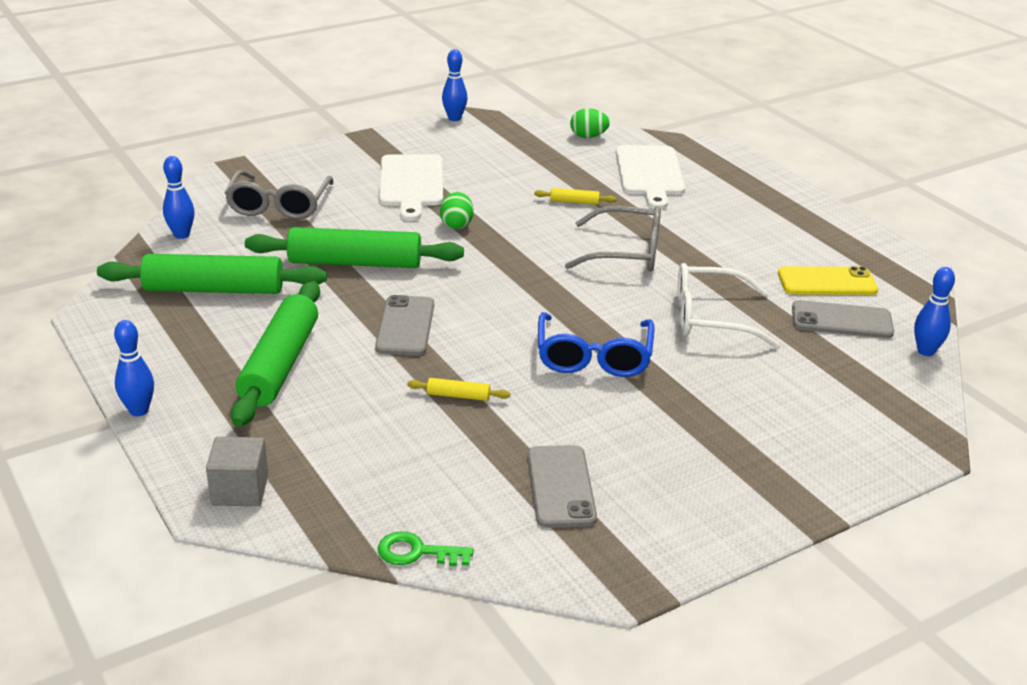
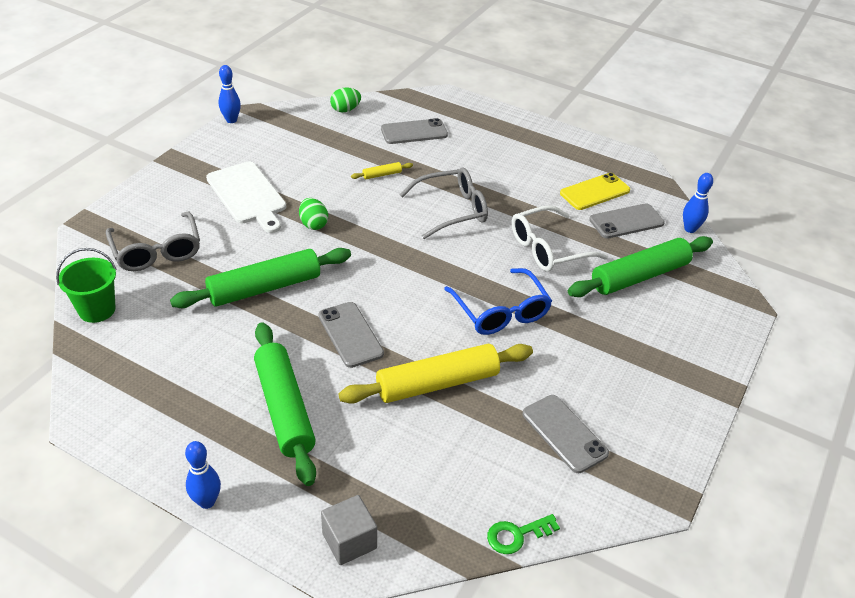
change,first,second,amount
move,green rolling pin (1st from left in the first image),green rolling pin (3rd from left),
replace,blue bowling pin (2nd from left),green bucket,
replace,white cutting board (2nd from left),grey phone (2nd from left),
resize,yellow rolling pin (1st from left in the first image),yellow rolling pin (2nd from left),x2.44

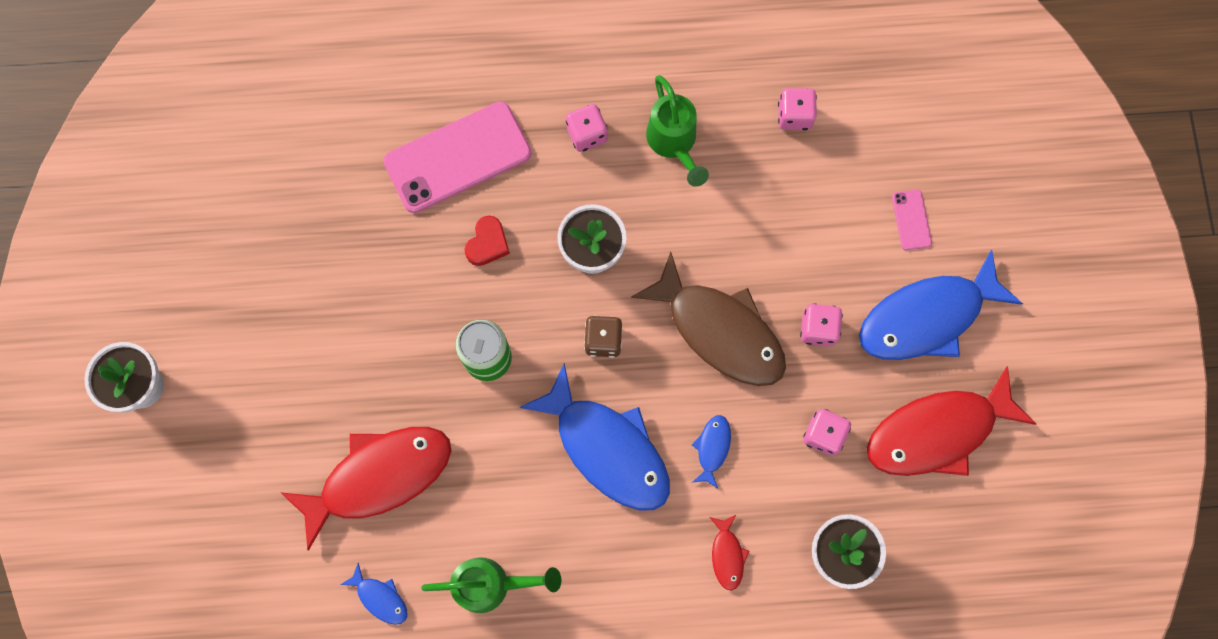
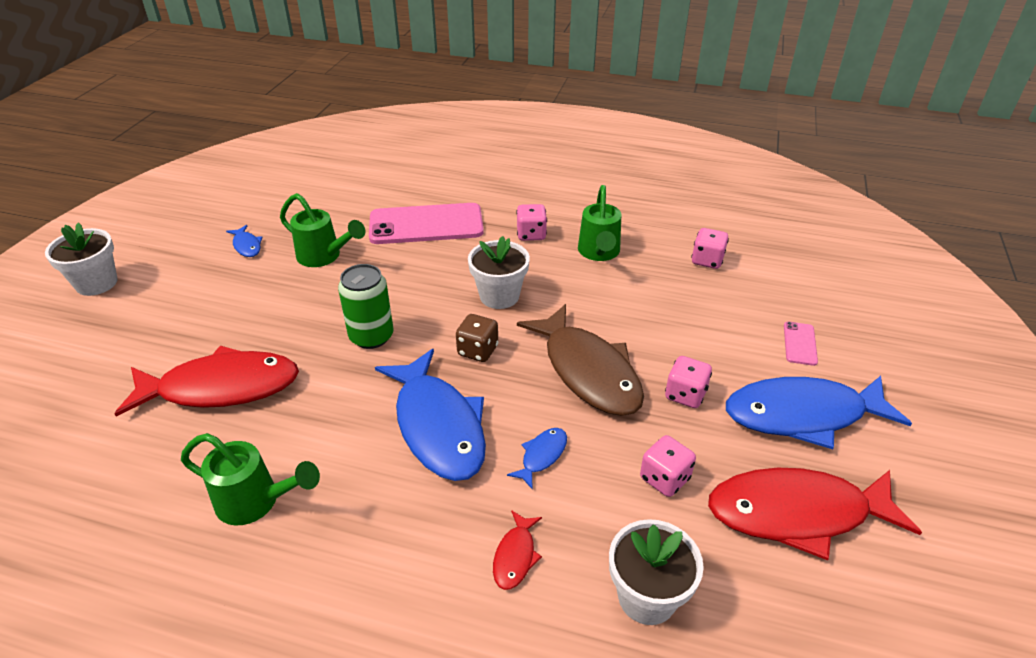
change,first,second,amount
delete,red heart,,
insert,,green watering can (2nd from left),
move,blue fish (1st from left),,

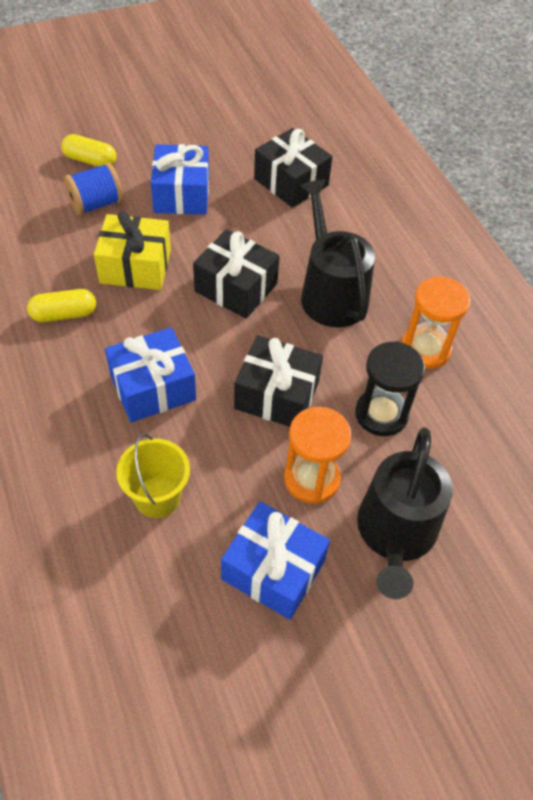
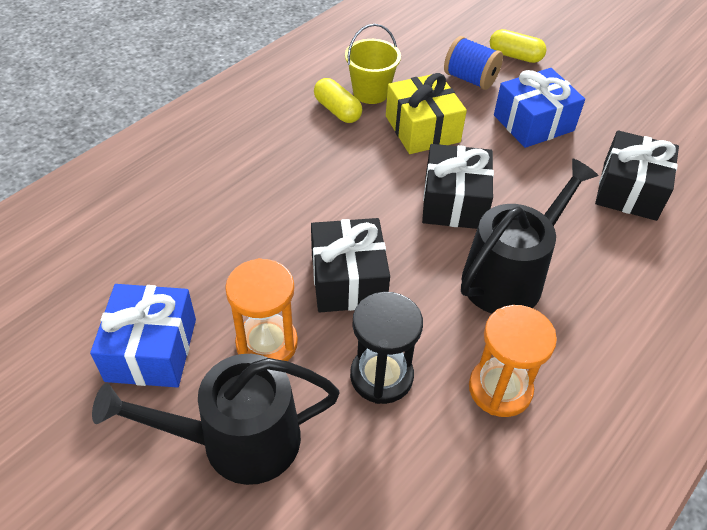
change,first,second,amount
delete,blue gift (1st from left),,
move,yellow bucket,,
rotate,yellow capsule (2nd from left),,60 degrees counterclockwise

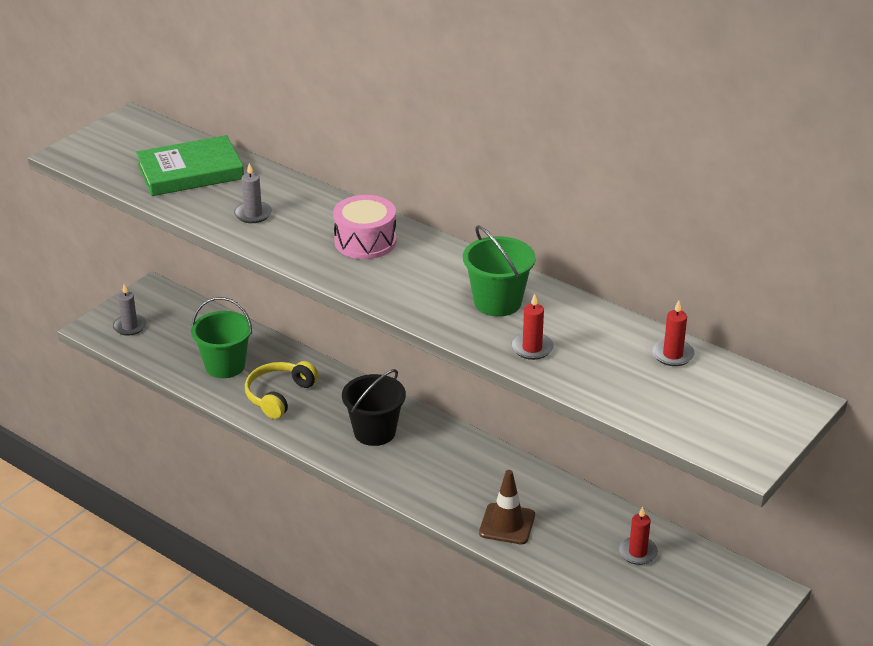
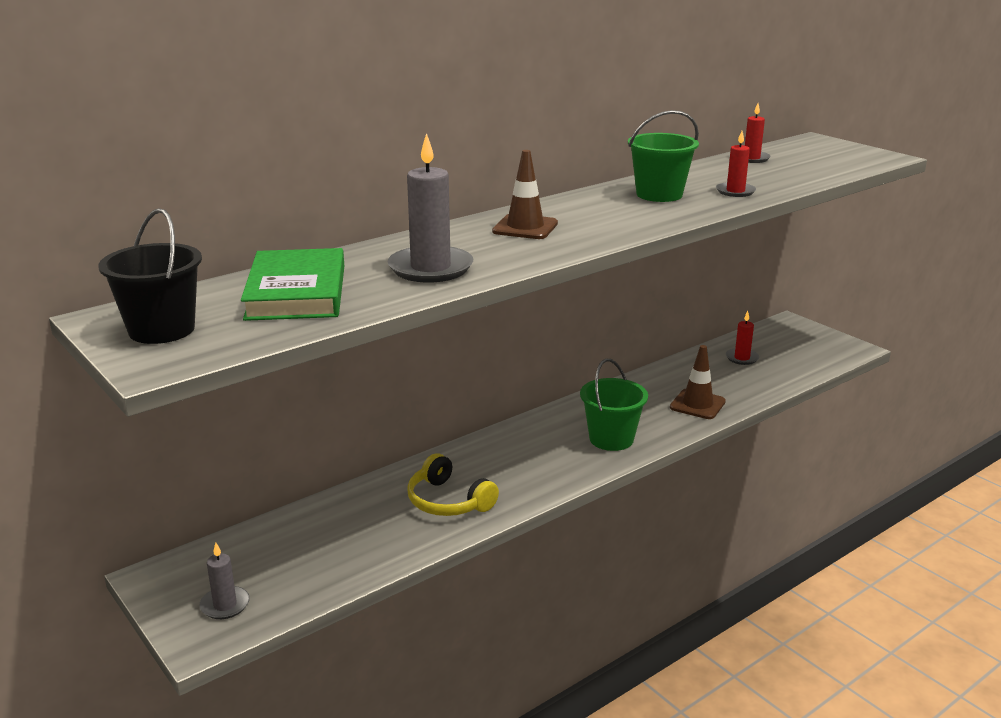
change,first,second,amount
move,green bucket (1st from left),,
move,black bucket,,
replace,pink drum,brown traffic cone (1st from left),
resize,grey candle (2nd from left),,x1.79

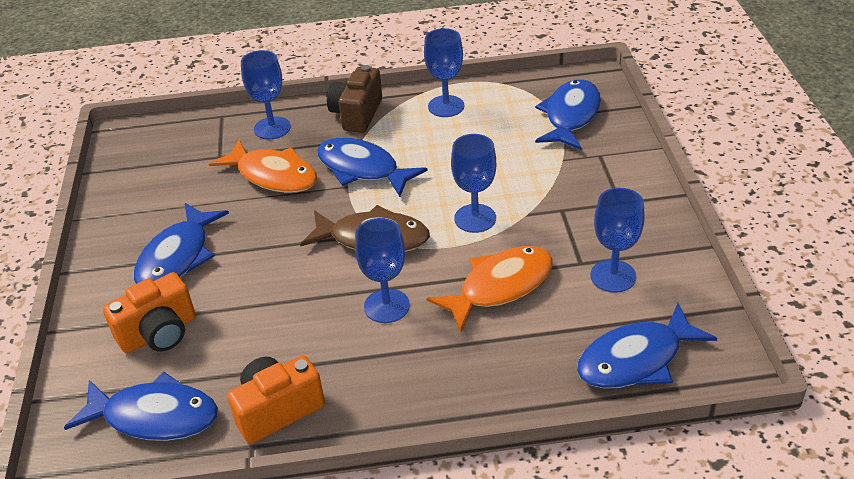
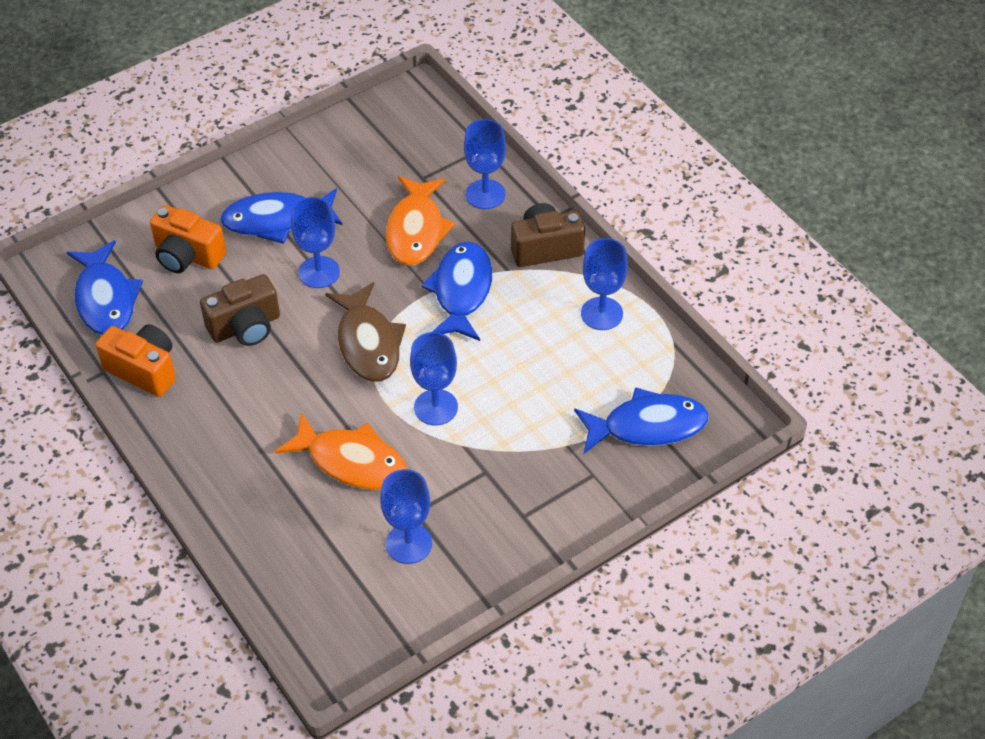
change,first,second,amount
delete,blue fish (5th from left),,
insert,,brown camera (1st from left),
move,blue goblet (2nd from left in the first image),blue goblet (1st from left),

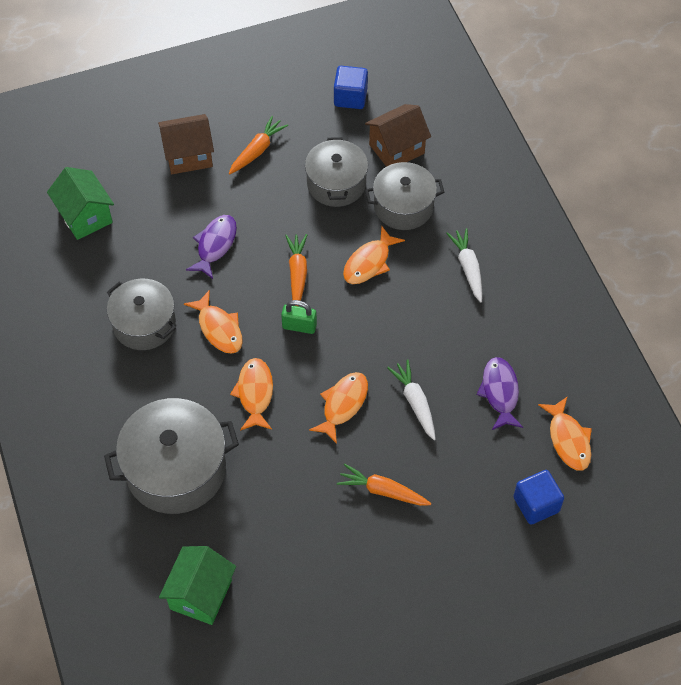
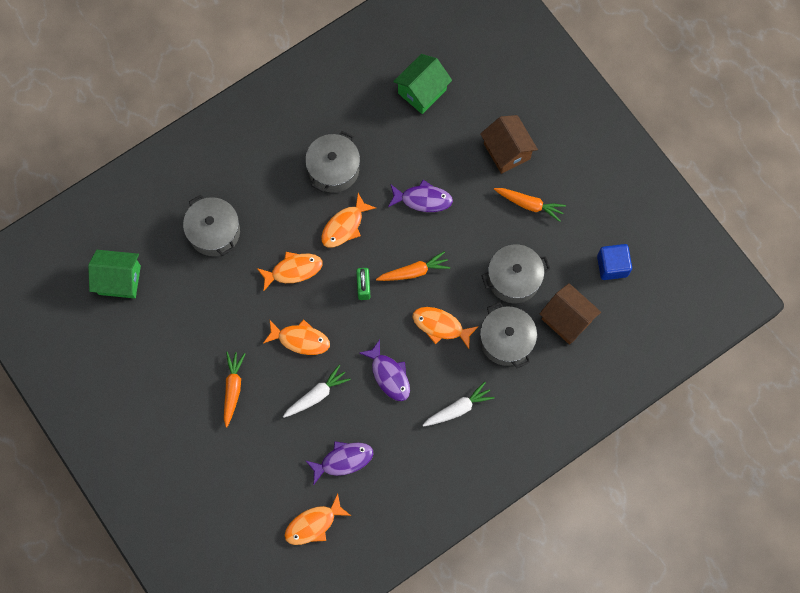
change,first,second,amount
delete,blue cube (2nd from left),,
insert,,purple fish (2nd from left),
resize,grey pot (2nd from left in the first image),grey pot (1st from left),x0.67

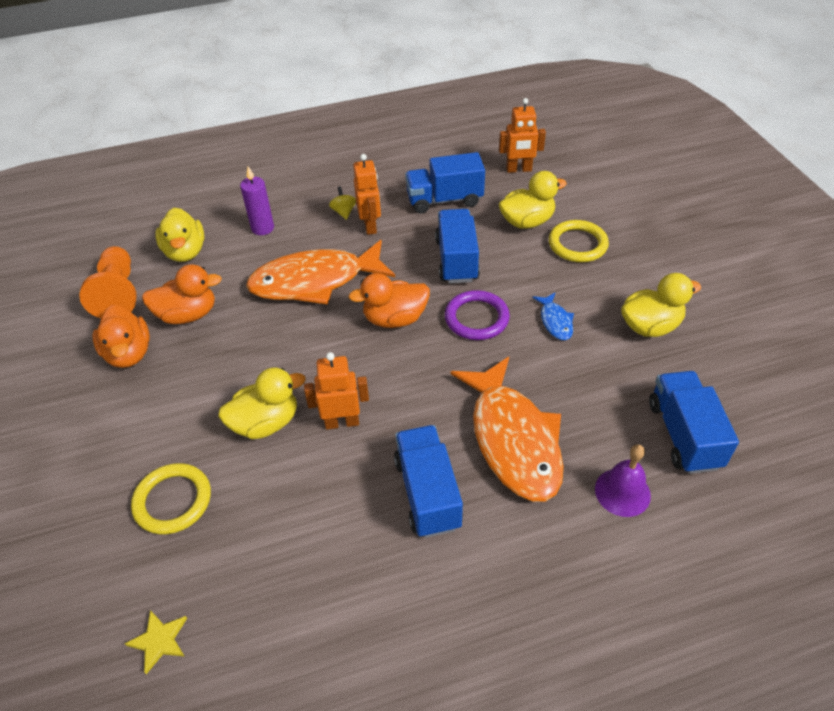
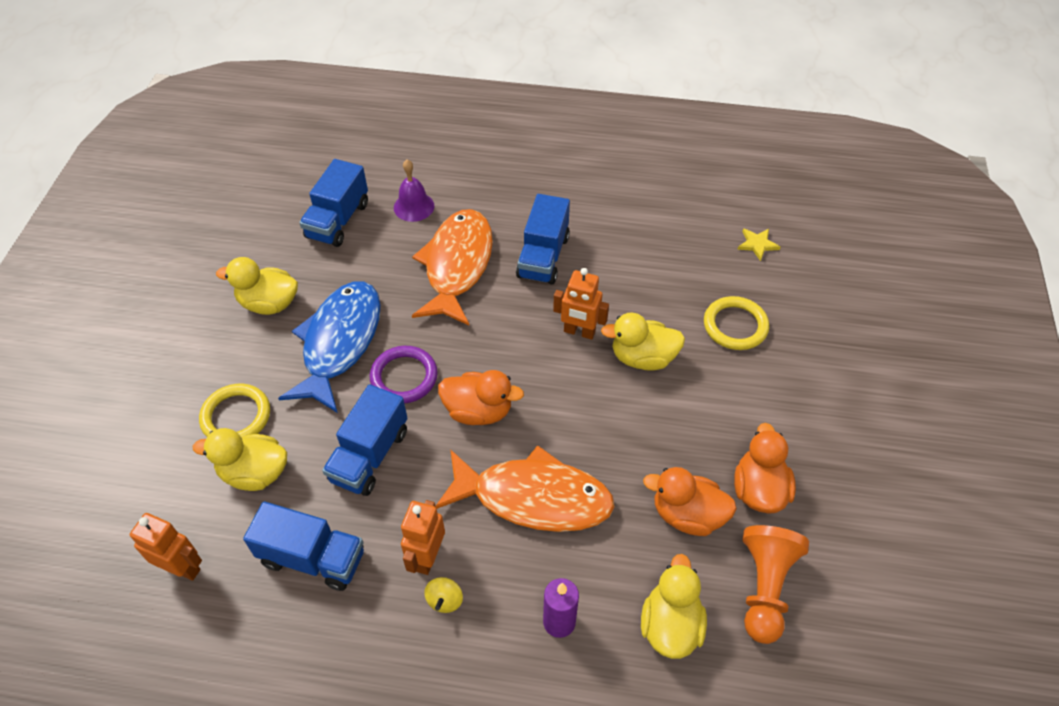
change,first,second,amount
resize,blue fish,,x2.35

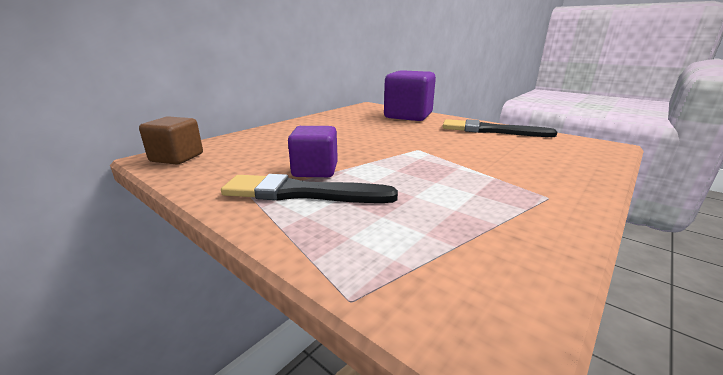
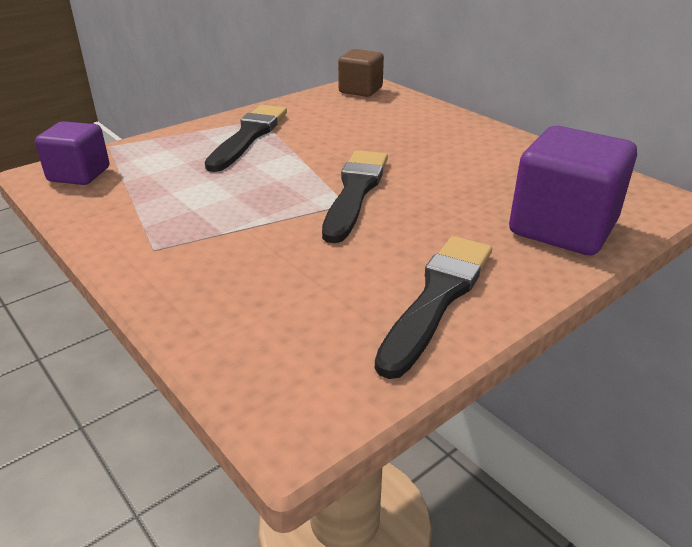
change,first,second,amount
insert,,black brush (2nd from left),
move,purple cube (1st from left),,

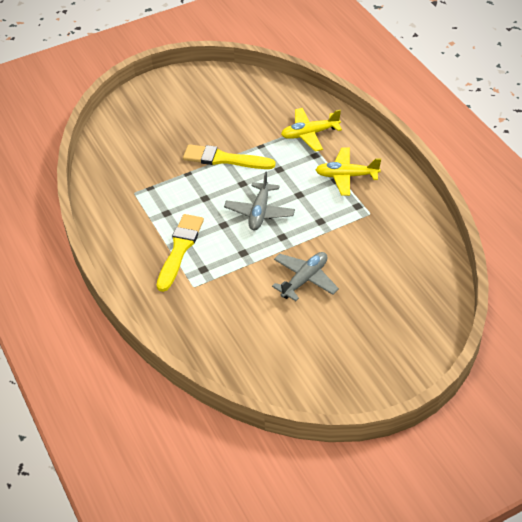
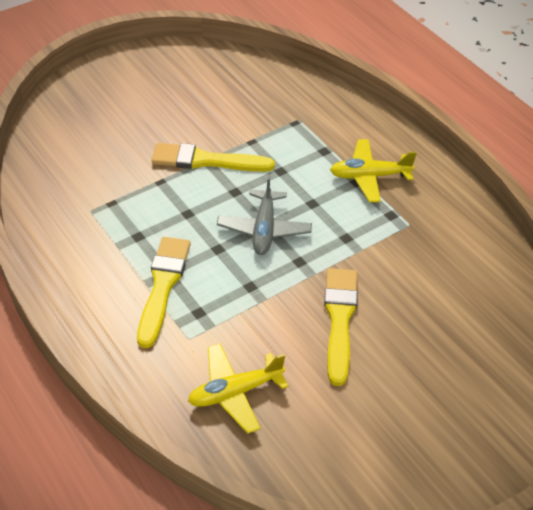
change,first,second,amount
move,yellow plane (1st from left),,
replace,grey plane (2nd from left),yellow brush (3rd from left),

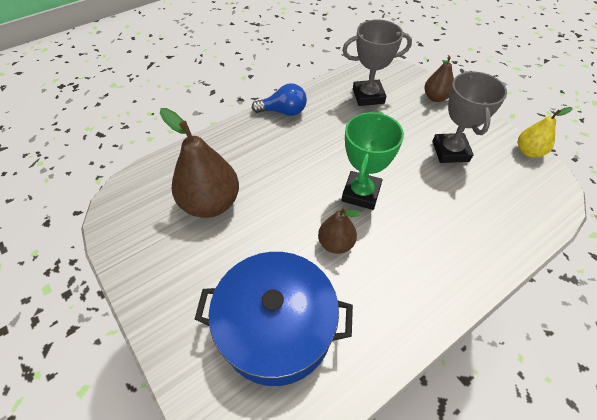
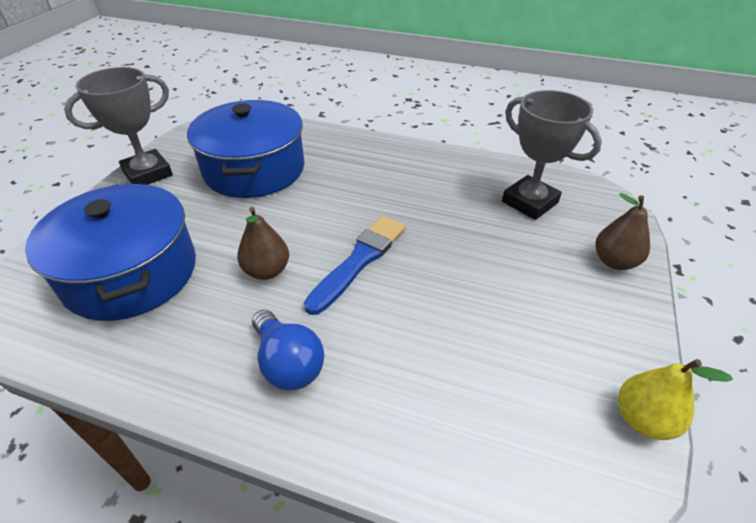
change,first,second,amount
move,blue light bulb,,
move,grey trophy (2nd from left in the first image),grey trophy (1st from left),
replace,brown pear (1st from left),blue pot (2nd from left),
replace,green trophy,blue brush,

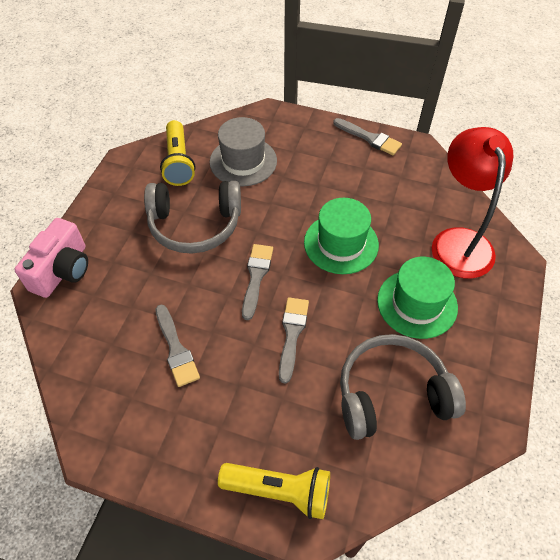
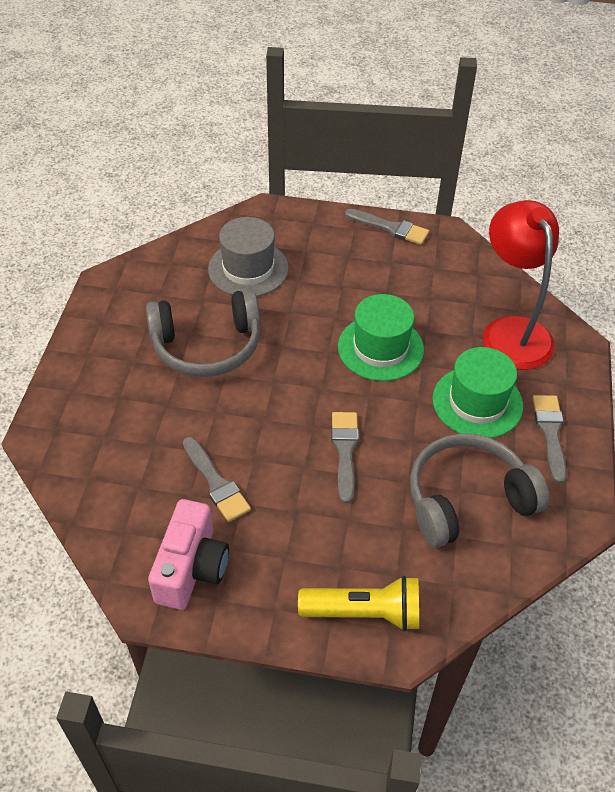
change,first,second,amount
delete,yellow flashlight (1st from left),,
move,pink camera,,
move,grey brush (2nd from left in the first image),grey brush (4th from left),

